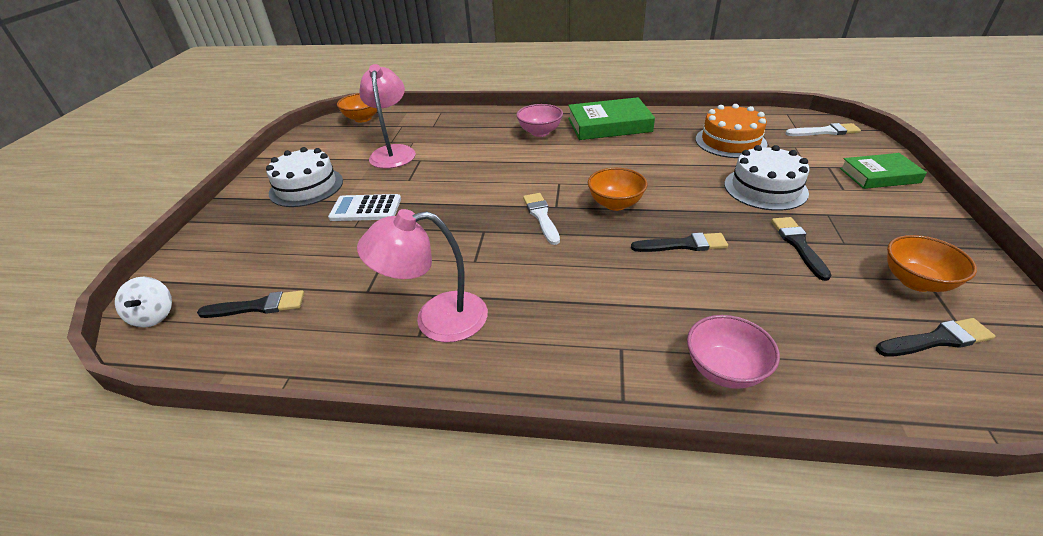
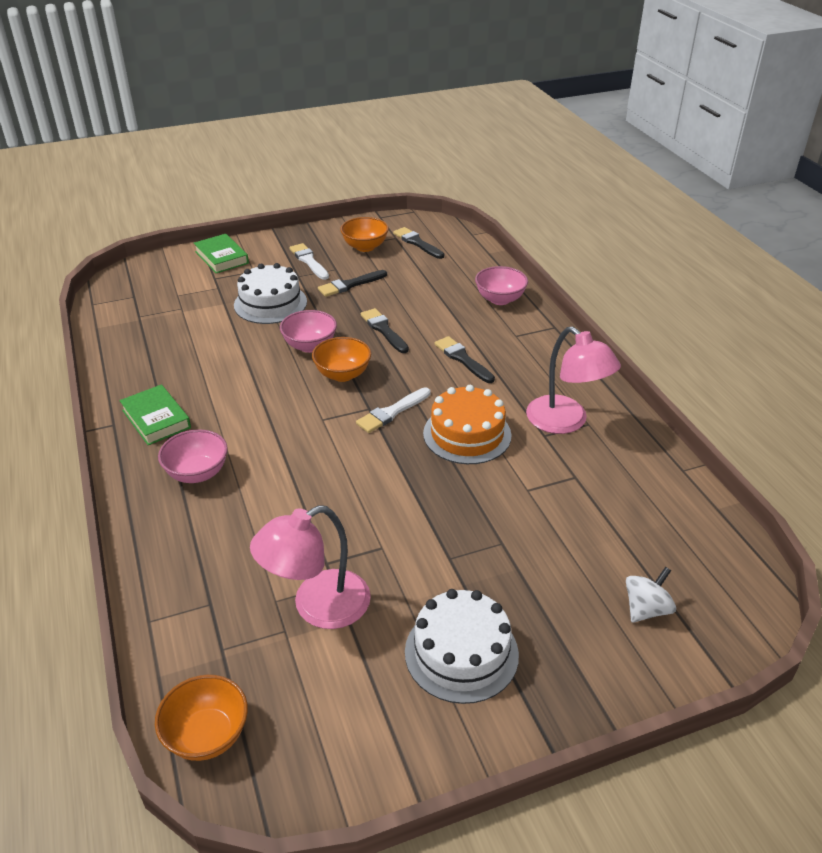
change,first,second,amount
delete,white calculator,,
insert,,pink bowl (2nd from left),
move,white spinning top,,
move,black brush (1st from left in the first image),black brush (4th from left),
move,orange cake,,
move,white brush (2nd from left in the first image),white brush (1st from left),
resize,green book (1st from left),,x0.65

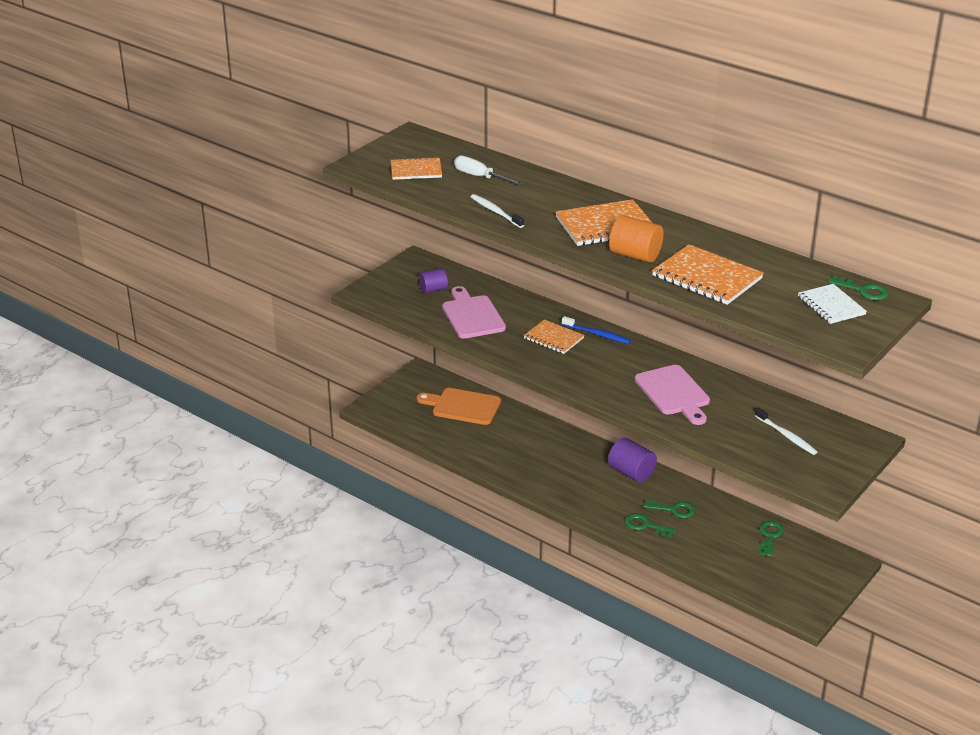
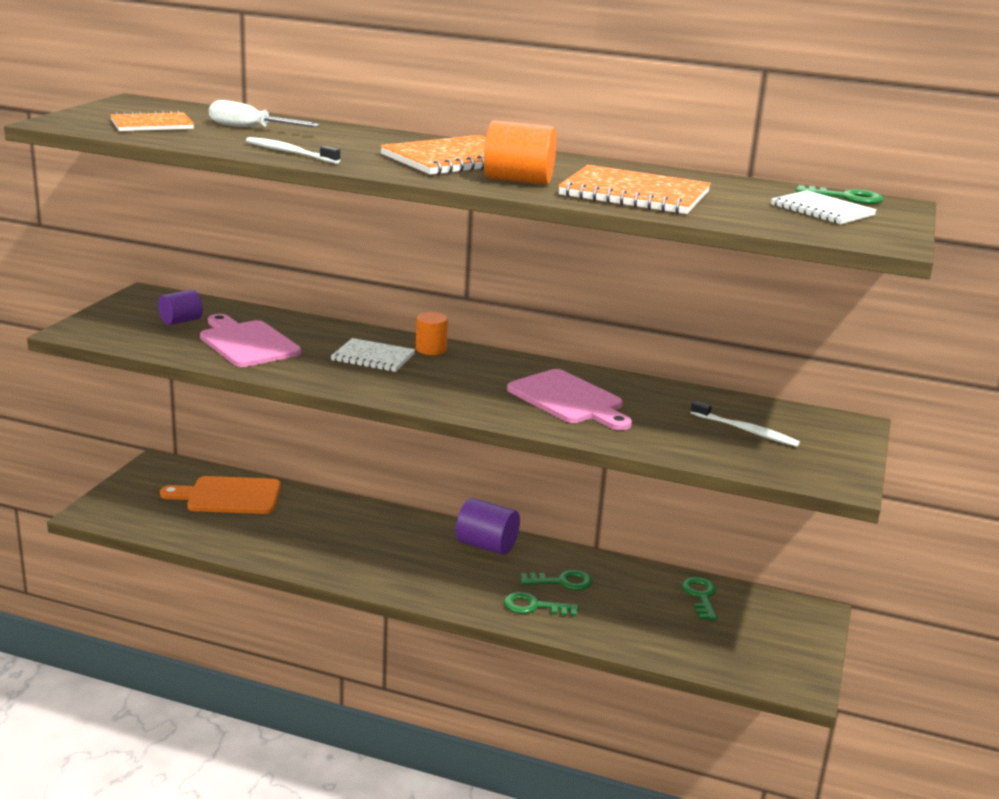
change,first,second,amount
replace,blue toothbrush,orange cylinder (1st from left),
recolor,orange notebook (2nd from left),white notebook (1st from left),

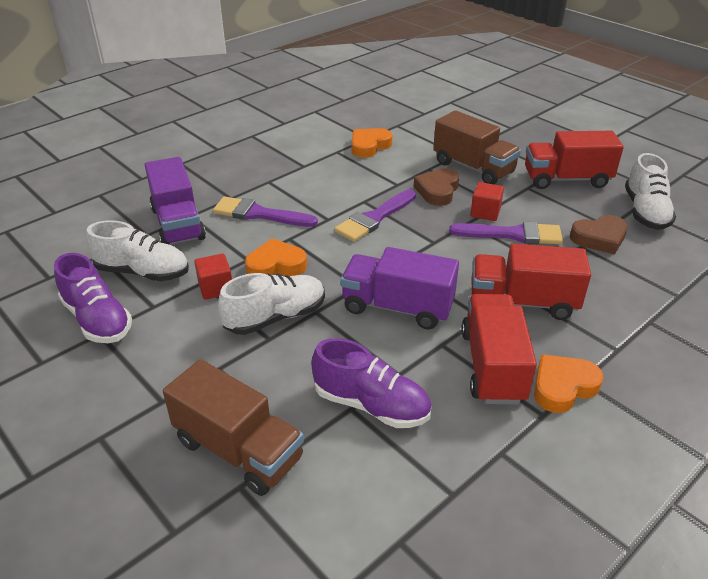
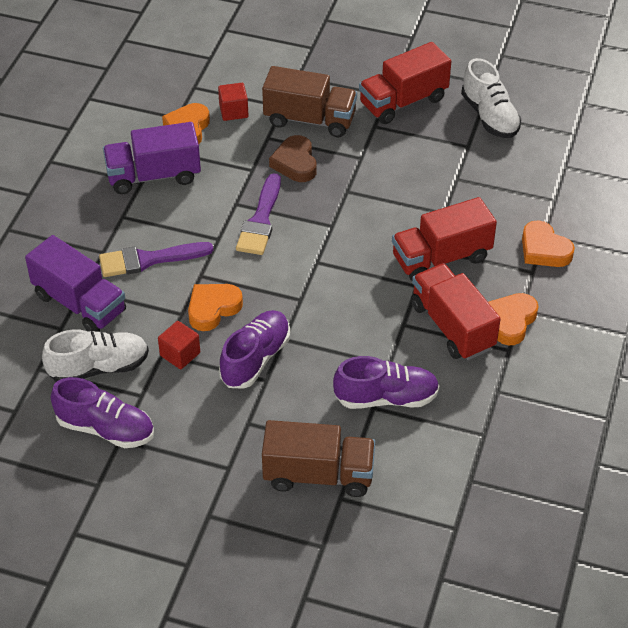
change,first,second,amount
delete,purple brush (3rd from left),,
delete,brown heart (2nd from left),,
insert,,orange heart (4th from left),
move,purple truck (2nd from left),,
move,red cube (2nd from left),,
recolor,white shoe (2nd from left),purple shoe (2nd from left),

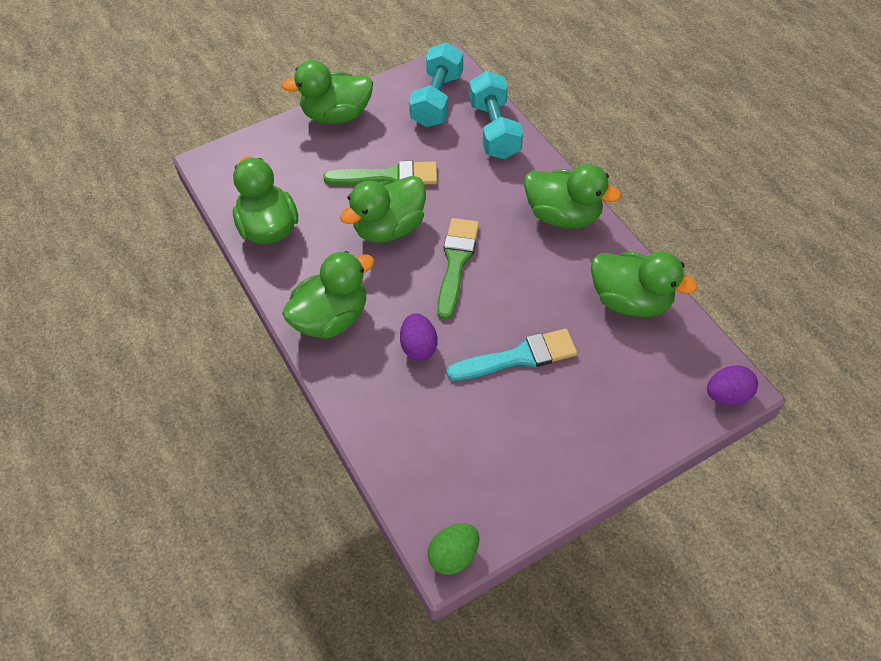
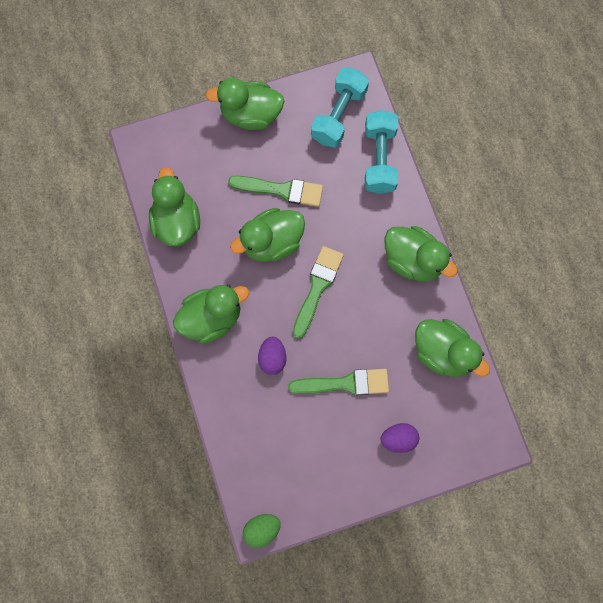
change,first,second,amount
move,purple egg (2nd from left),,
recolor,turquoise brush,green brush (3rd from left),

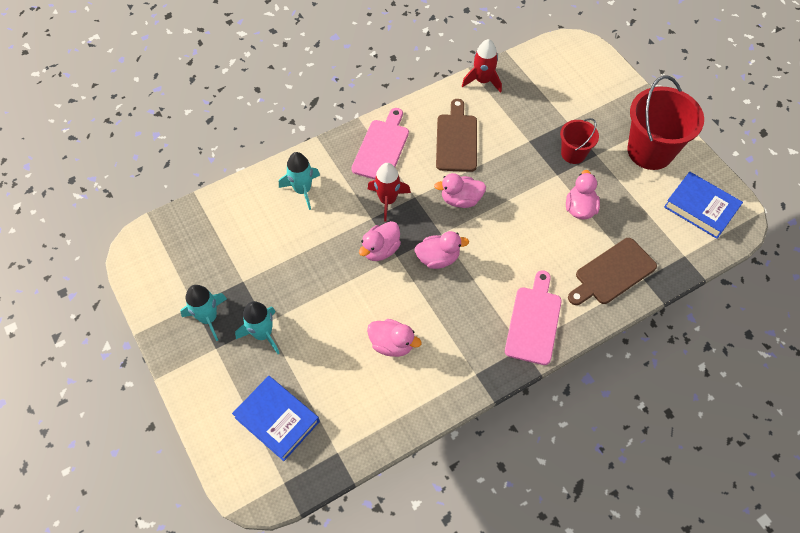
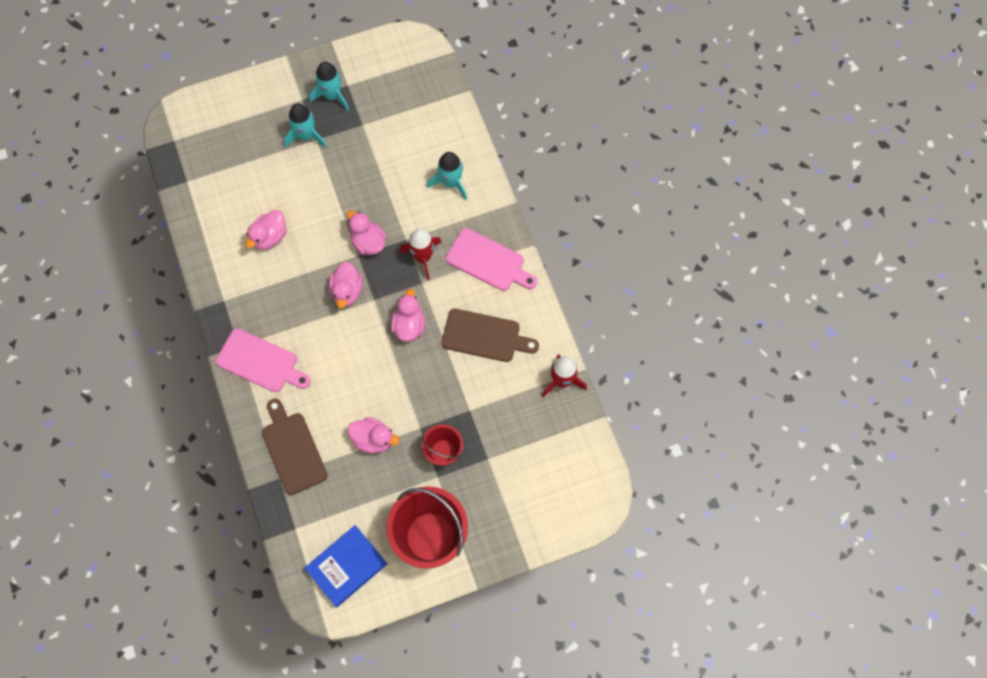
change,first,second,amount
delete,blue book (1st from left),,

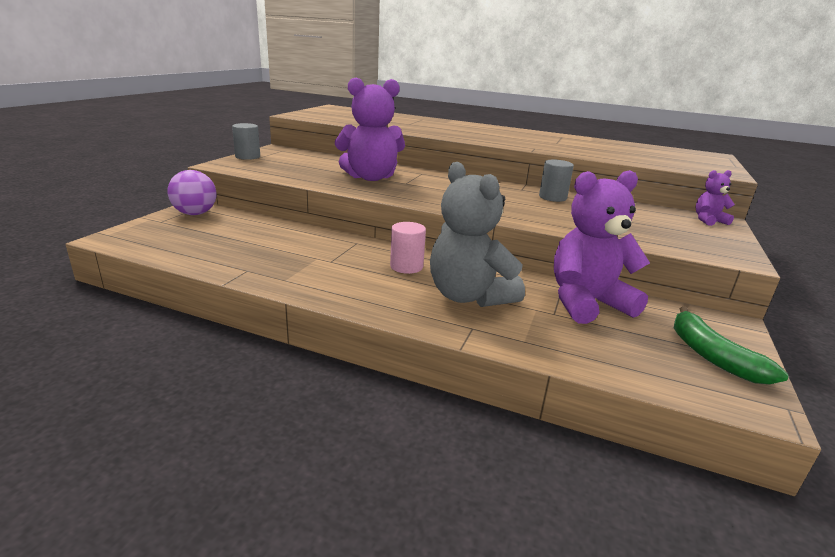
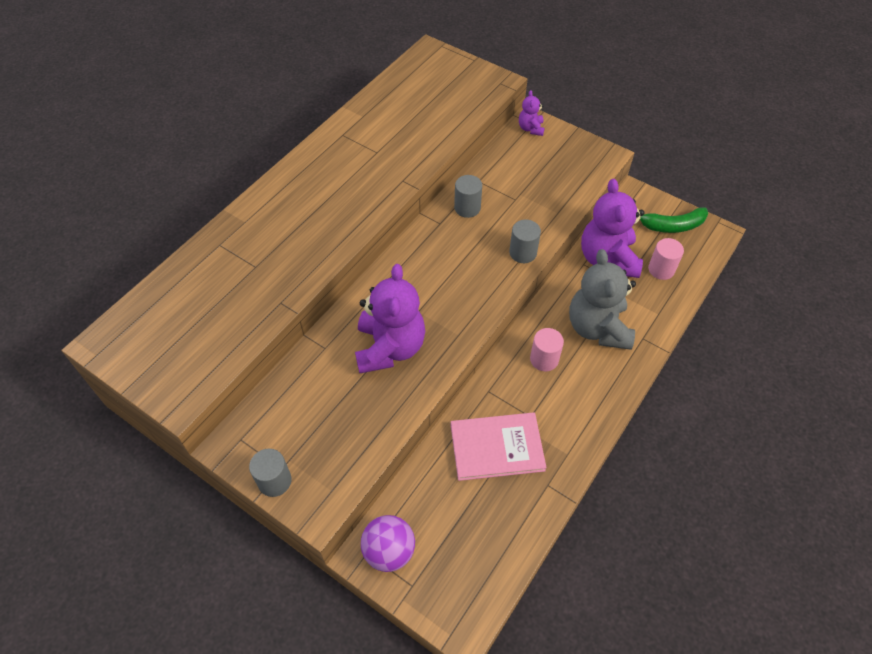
change,first,second,amount
insert,,pink book,
insert,,grey cylinder (3rd from left),
insert,,pink cylinder (2nd from left),
rotate,grey teddy bear,,105 degrees clockwise

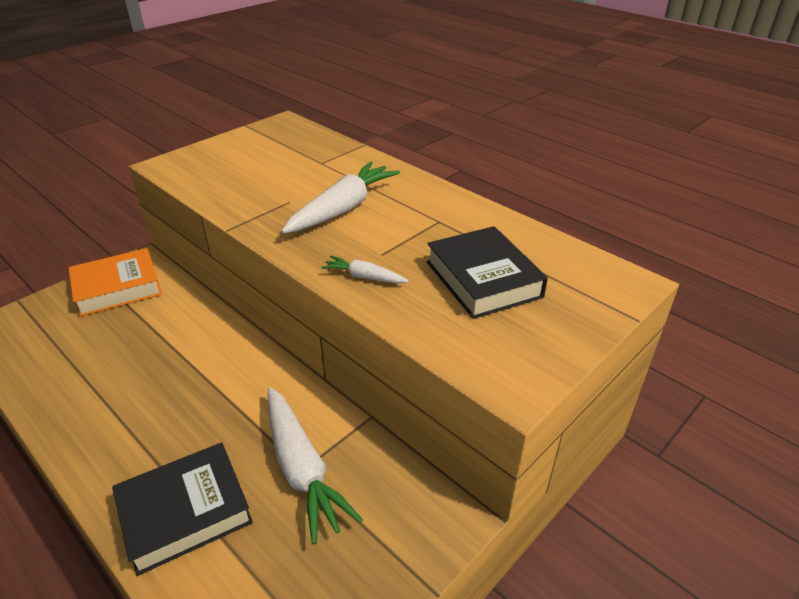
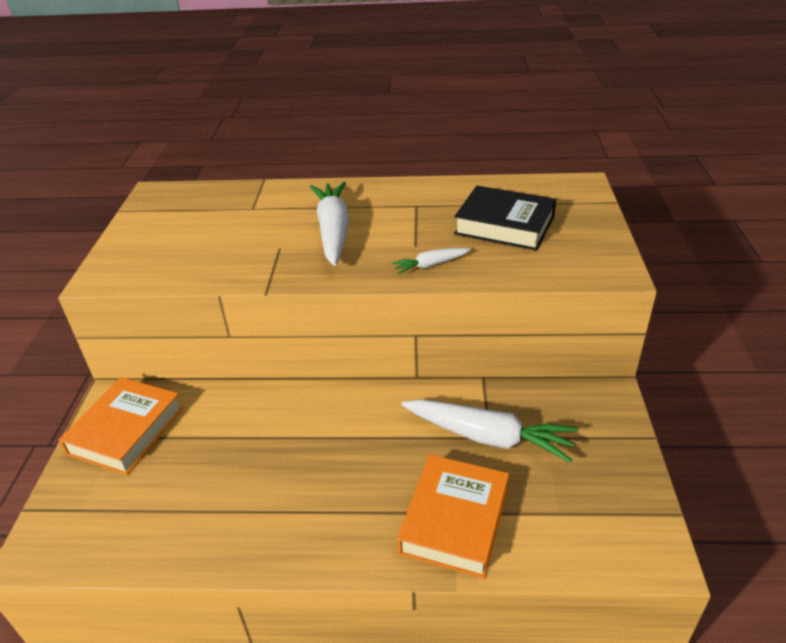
change,first,second,amount
recolor,black book (1st from left),orange book (2nd from left),

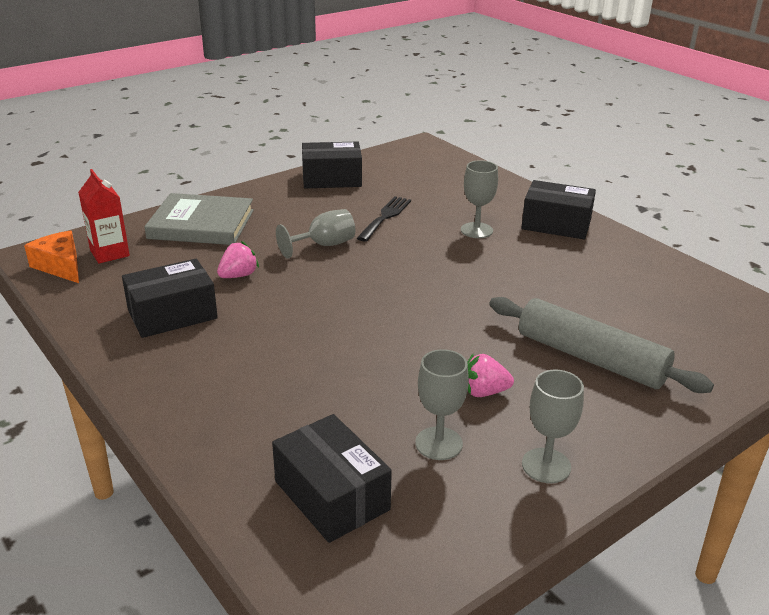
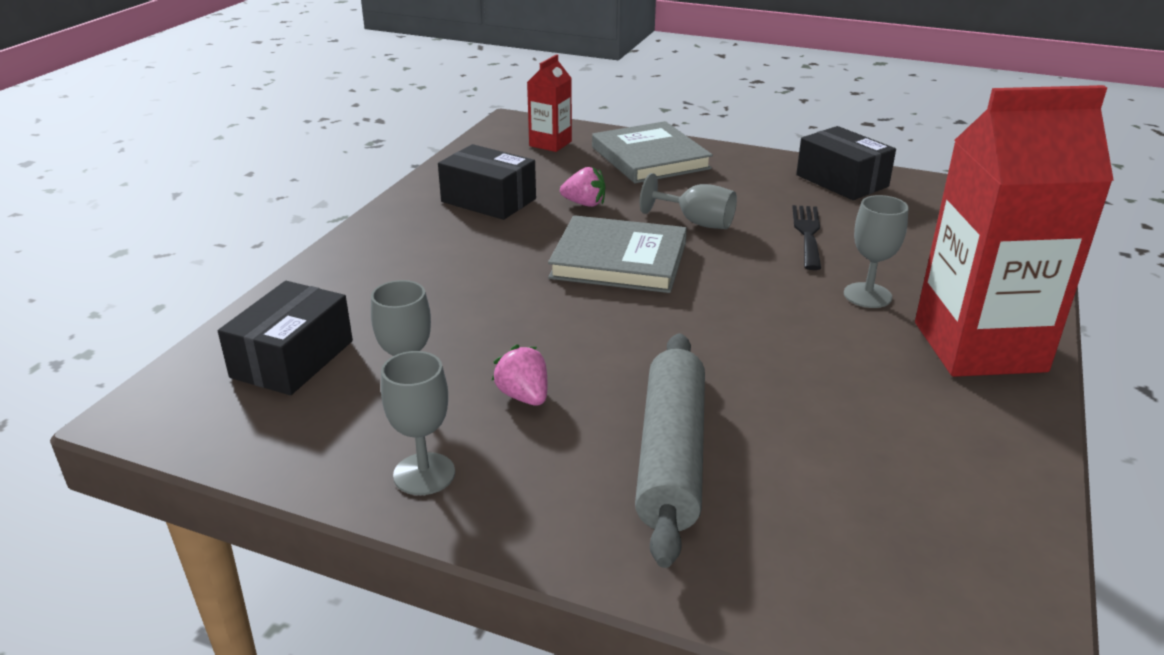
change,first,second,amount
delete,orange cheese,,
insert,,grey book (1st from left),
replace,black box (4th from left),red carton (2nd from left),
rotate,black fork,,75 degrees counterclockwise

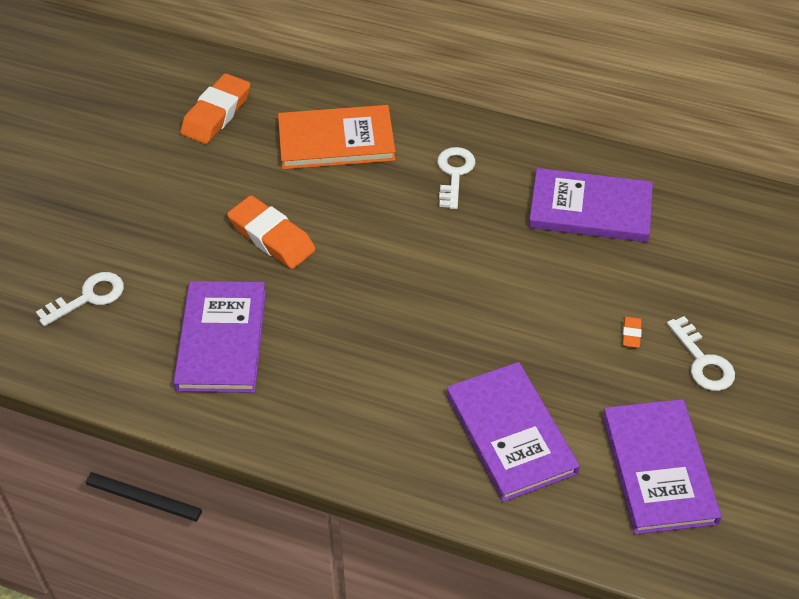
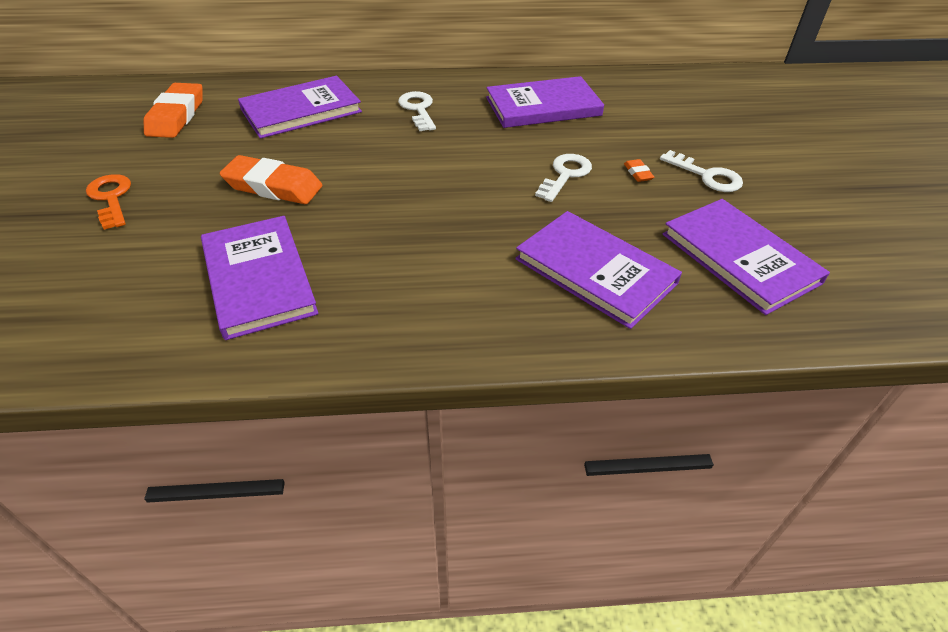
change,first,second,amount
insert,,orange key,
move,white key (1st from left in the first image),white key (2nd from left),
recolor,orange book,purple book (2nd from left),

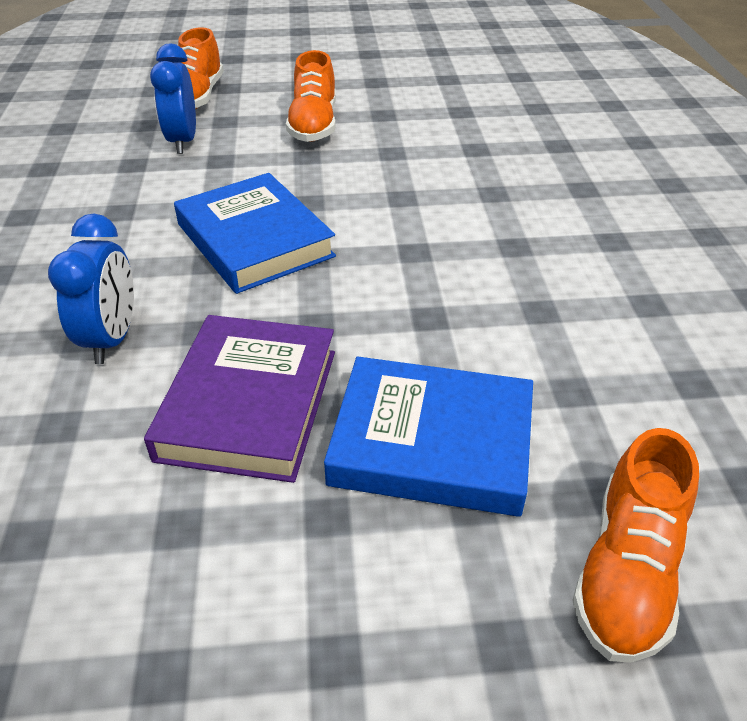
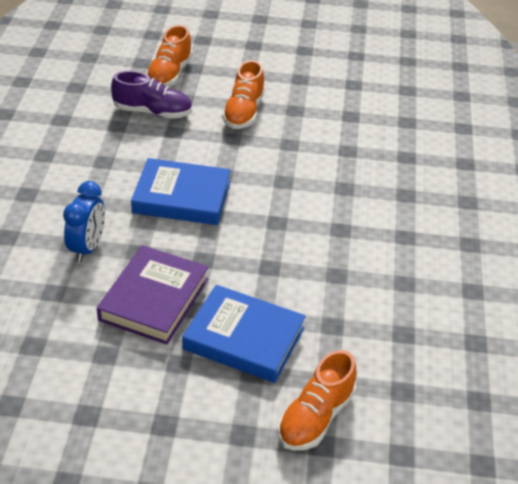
change,first,second,amount
replace,blue clock (2nd from left),purple shoe,
rotate,blue book (1st from left),,60 degrees counterclockwise

